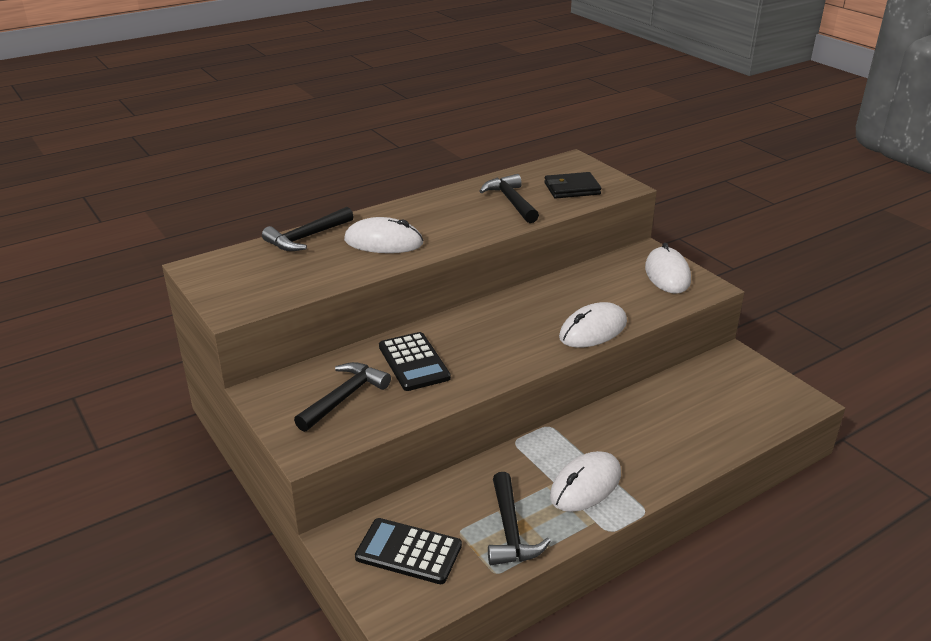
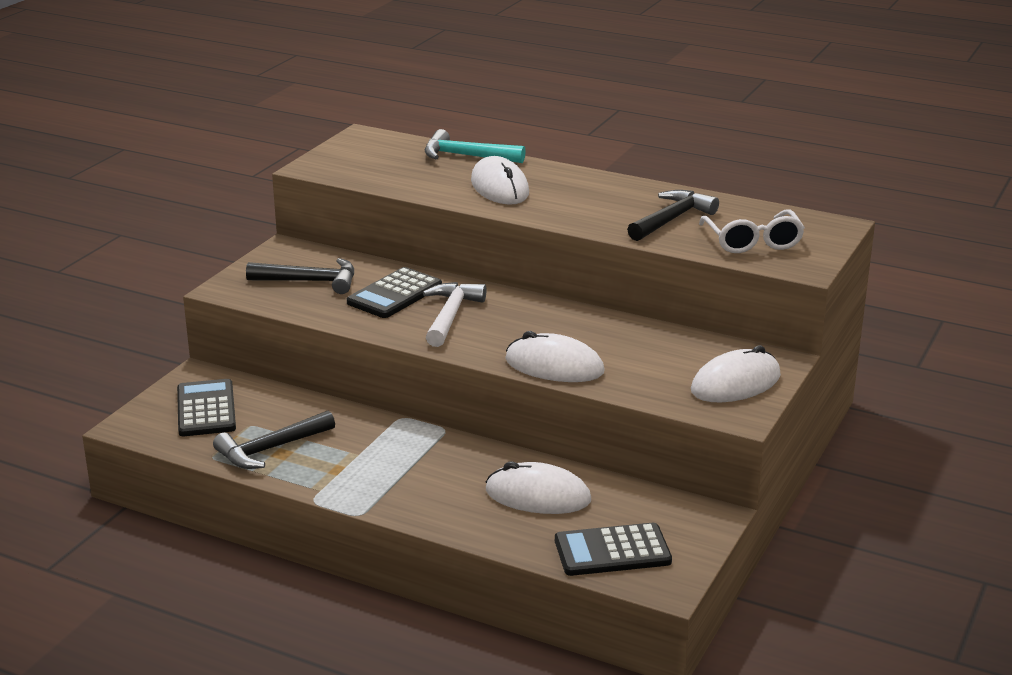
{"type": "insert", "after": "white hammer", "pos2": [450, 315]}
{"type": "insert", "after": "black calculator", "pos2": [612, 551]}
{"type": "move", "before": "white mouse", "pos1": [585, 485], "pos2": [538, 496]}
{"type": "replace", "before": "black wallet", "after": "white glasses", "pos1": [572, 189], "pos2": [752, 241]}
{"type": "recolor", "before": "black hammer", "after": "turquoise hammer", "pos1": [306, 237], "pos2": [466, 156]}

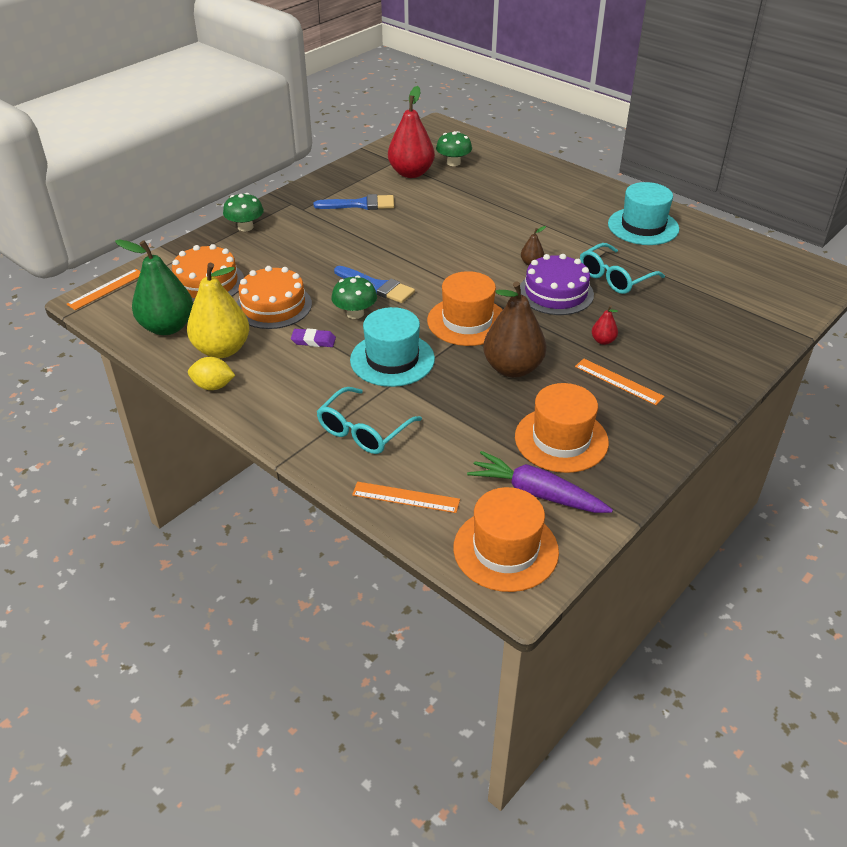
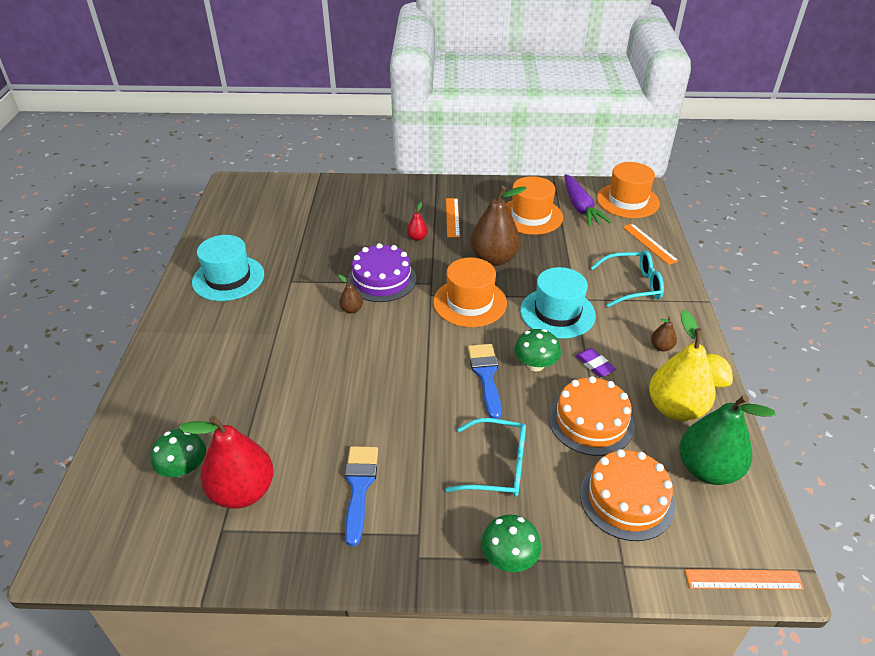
{"type": "insert", "after": "brown pear", "pos2": [661, 347]}
{"type": "move", "before": "turquoise glasses", "pos1": [615, 277], "pos2": [496, 466]}
{"type": "rotate", "before": "blue brush", "pos1": [360, 204], "pos2": [359, 487], "turn": 45}

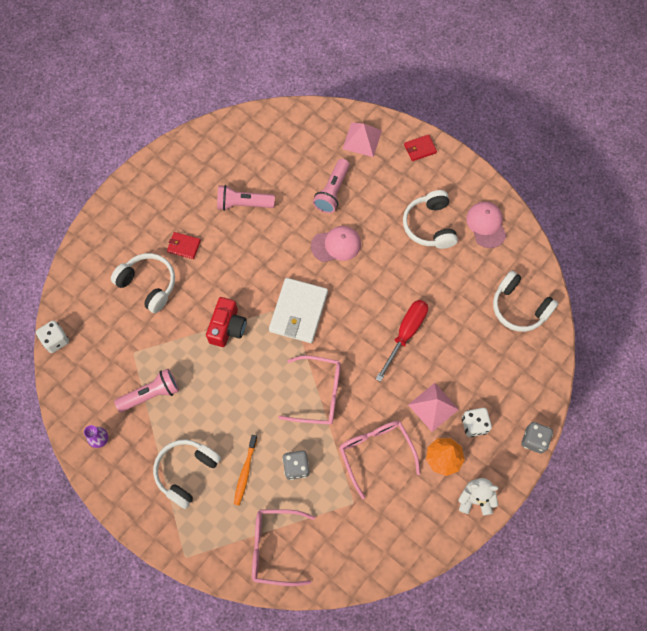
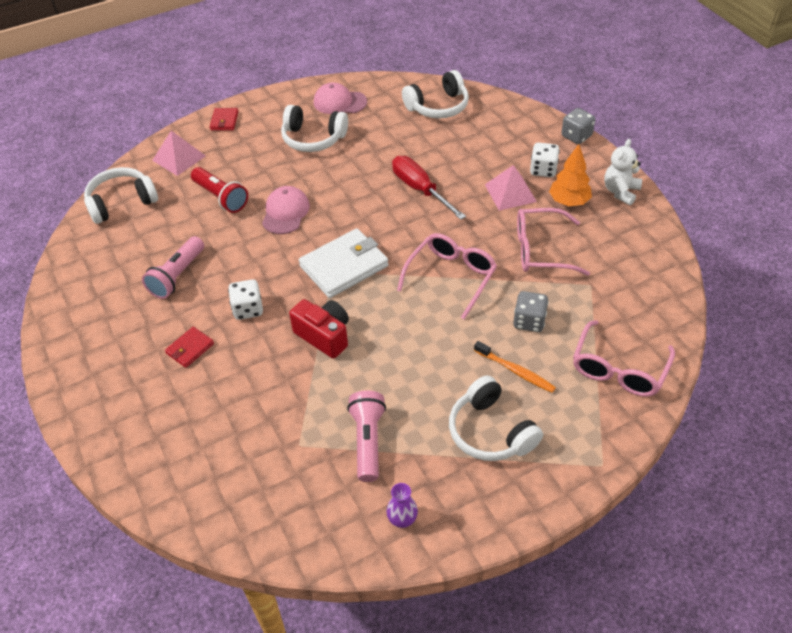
{"type": "move", "before": "white dice", "pos1": [56, 340], "pos2": [248, 309]}
{"type": "move", "before": "white headphones", "pos1": [148, 285], "pos2": [121, 202]}
{"type": "recolor", "before": "pink flashlight", "after": "red flashlight", "pos1": [332, 191], "pos2": [221, 197]}
{"type": "rotate", "before": "white wallet", "pos1": [298, 312], "pos2": [344, 266], "turn": -75}

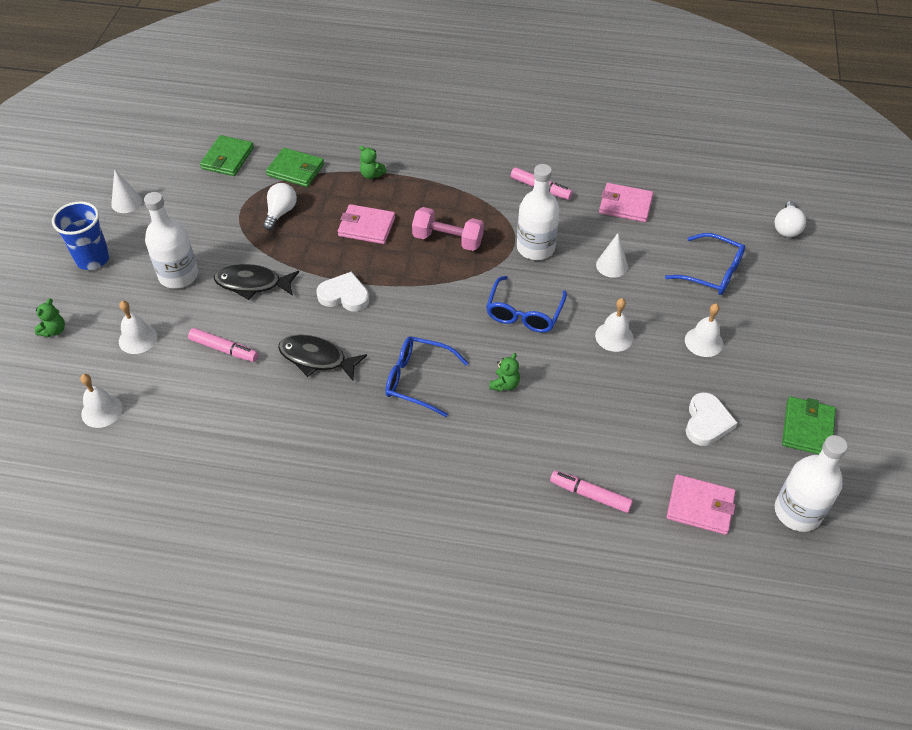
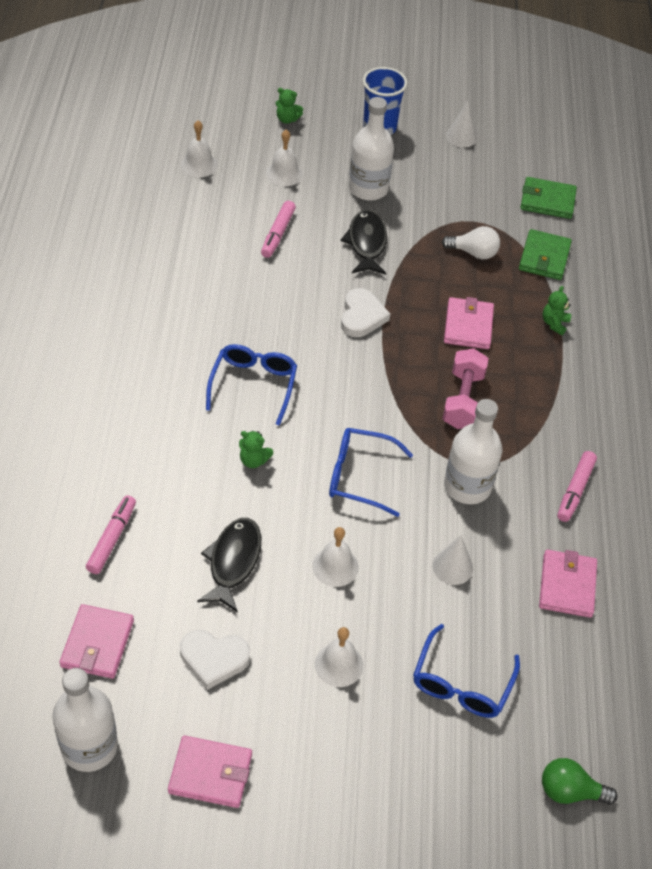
{"type": "move", "before": "black fish", "pos1": [316, 358], "pos2": [233, 562]}
{"type": "recolor", "before": "white light bulb", "after": "green light bulb", "pos1": [786, 228], "pos2": [570, 791]}
{"type": "recolor", "before": "green wallet", "after": "pink wallet", "pos1": [807, 428], "pos2": [210, 774]}

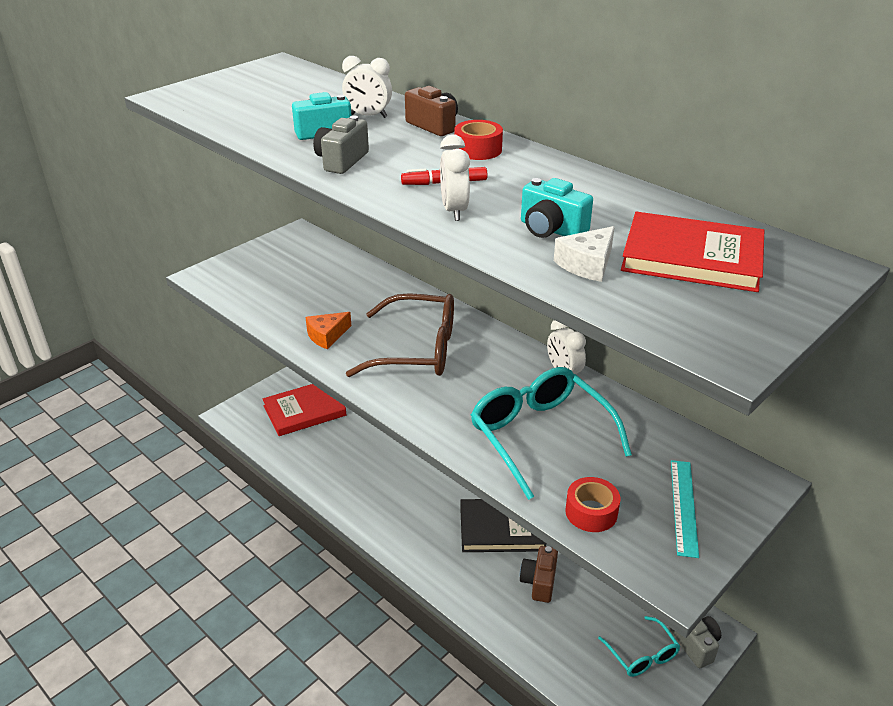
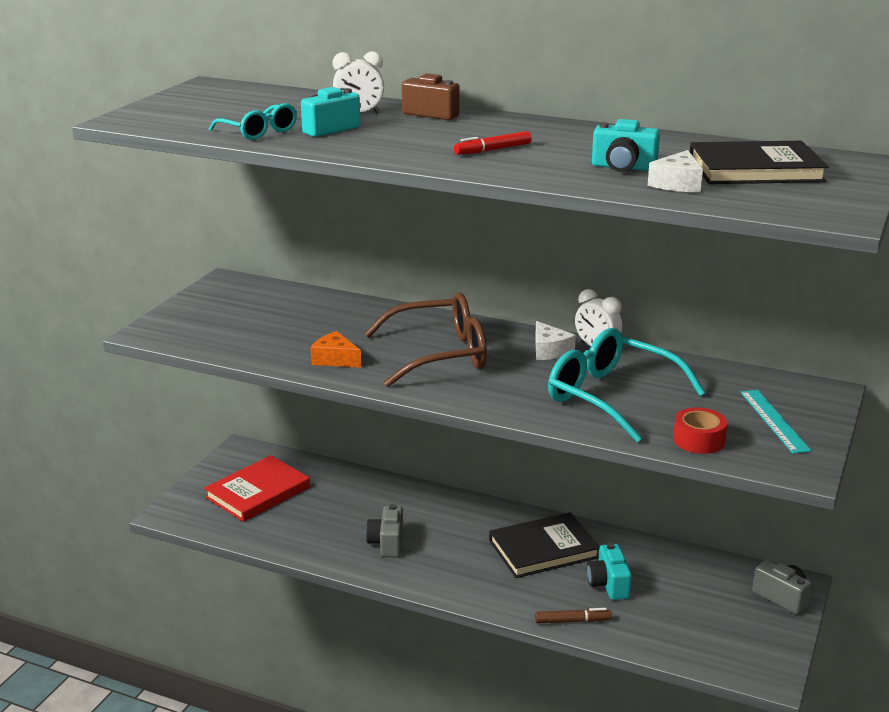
{"type": "delete", "before": "white clock", "pos1": [454, 211]}
{"type": "delete", "before": "red tape", "pos1": [478, 150]}
{"type": "insert", "after": "white cheese", "pos2": [549, 350]}
{"type": "insert", "after": "brown marker", "pos2": [572, 621]}
{"type": "move", "before": "grey camera", "pos1": [341, 161], "pos2": [387, 543]}
{"type": "move", "before": "turquoise glasses", "pos1": [642, 655], "pos2": [259, 132]}
{"type": "recolor", "before": "brown camera", "after": "turquoise camera", "pos1": [539, 582], "pos2": [608, 584]}
{"type": "recolor", "before": "red book", "after": "black book", "pos1": [692, 257], "pos2": [755, 169]}
{"type": "rotate", "before": "orange cheese", "pos1": [327, 336], "pos2": [335, 359], "turn": 90}

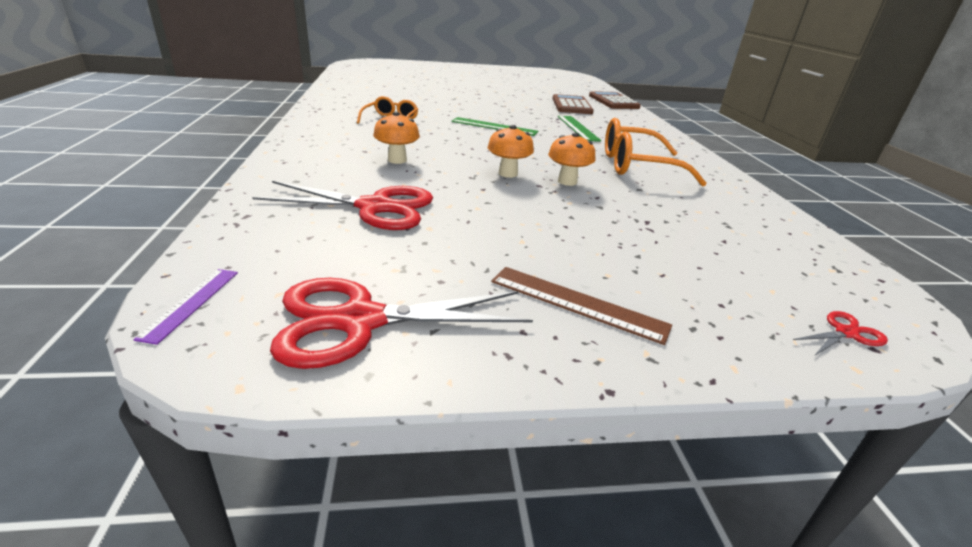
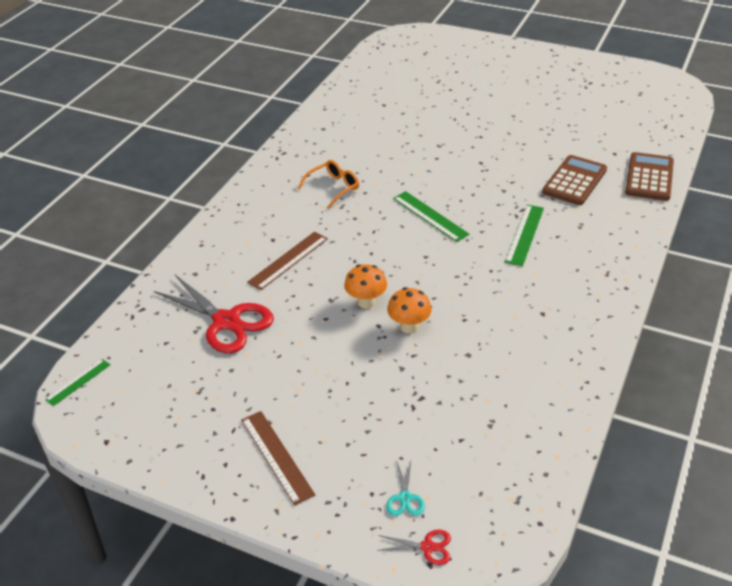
{"type": "delete", "before": "red scissors", "pos1": [360, 321]}
{"type": "delete", "before": "orange glasses", "pos1": [636, 166]}
{"type": "insert", "after": "turquoise scissors", "pos2": [405, 498]}
{"type": "replace", "before": "orange mushroom", "after": "brown ruler", "pos1": [397, 160], "pos2": [288, 260]}
{"type": "recolor", "before": "purple ruler", "after": "green ruler", "pos1": [191, 303], "pos2": [78, 382]}

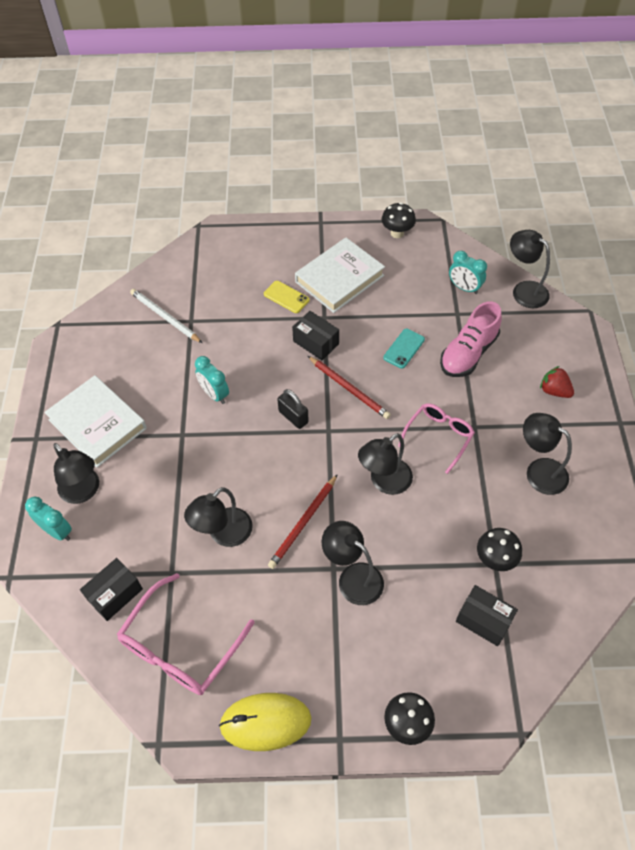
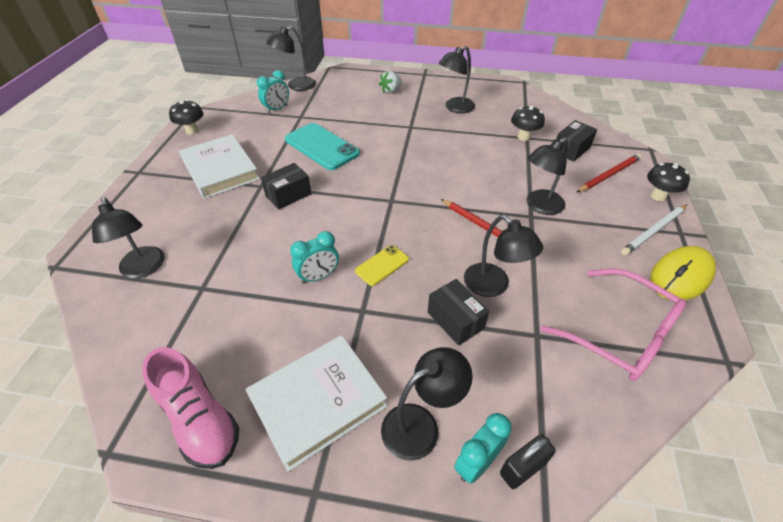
{"type": "delete", "before": "pink glasses", "pos1": [438, 437]}
{"type": "move", "before": "black box", "pos1": [115, 594], "pos2": [455, 320]}
{"type": "move", "before": "white pencil", "pos1": [165, 317], "pos2": [654, 231]}
{"type": "move", "before": "yellow phone", "pos1": [286, 297], "pos2": [382, 265]}
{"type": "move", "before": "black padlock", "pos1": [293, 417], "pos2": [522, 468]}
{"type": "move", "before": "red pencil", "pos1": [349, 389], "pos2": [609, 175]}
{"type": "move", "before": "black lamp", "pos1": [384, 482], "pos2": [144, 269]}
{"type": "move", "before": "pink shoe", "pos1": [468, 353], "pos2": [199, 419]}
{"type": "recolor", "before": "red strawberry", "after": "white strawberry", "pos1": [554, 391], "pos2": [391, 91]}
{"type": "rotate", "before": "yellow mouse", "pos1": [265, 722], "pos2": [680, 276], "turn": 45}
{"type": "resize", "before": "turquoise phone", "pos1": [404, 348], "pos2": [321, 147], "scale": 1.88}

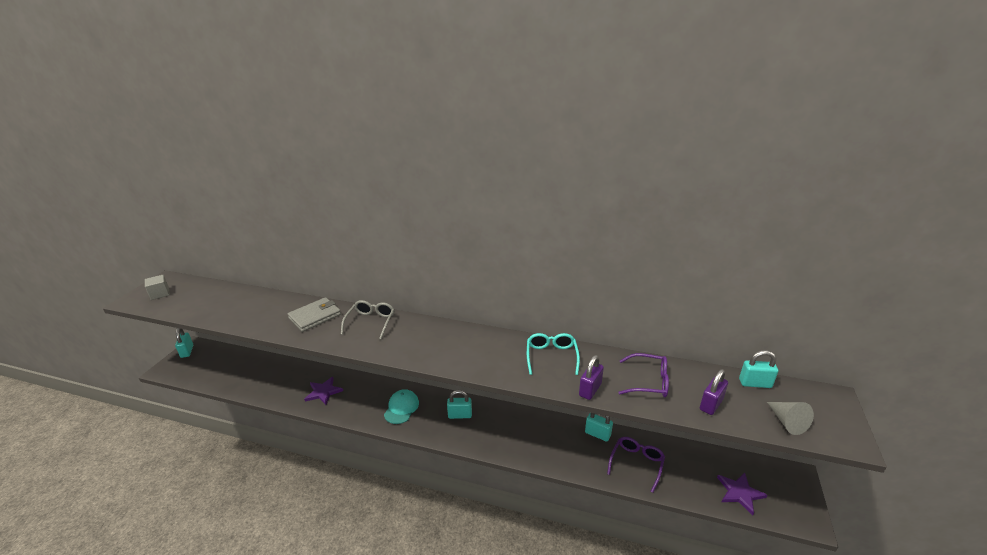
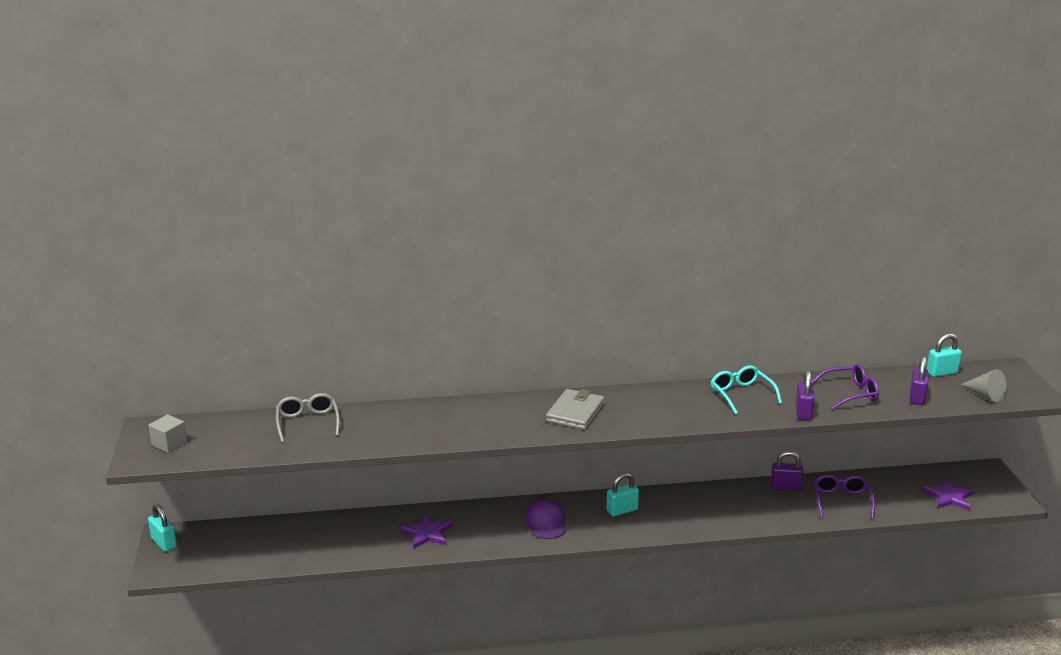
{"type": "move", "before": "grey wallet", "pos1": [315, 316], "pos2": [575, 412]}
{"type": "move", "before": "grey glasses", "pos1": [371, 322], "pos2": [308, 423]}
{"type": "recolor", "before": "turquoise cap", "after": "purple cap", "pos1": [401, 408], "pos2": [545, 522]}
{"type": "recolor", "before": "turquoise padlock", "after": "purple padlock", "pos1": [597, 434], "pos2": [785, 487]}

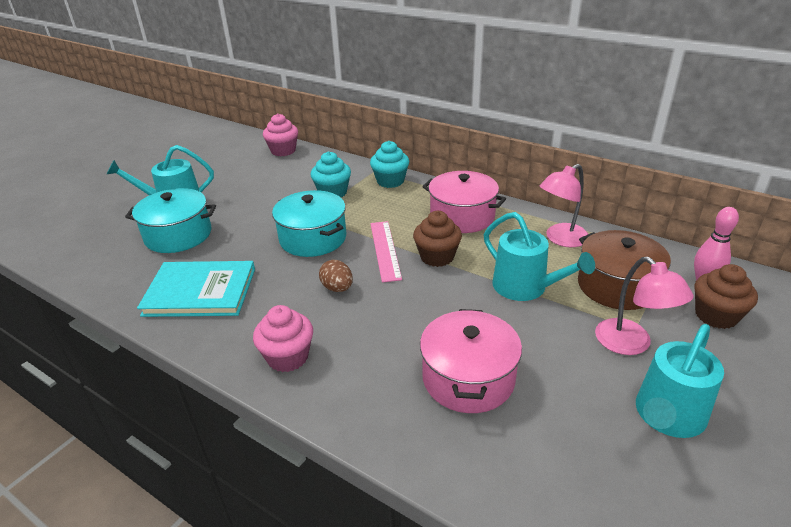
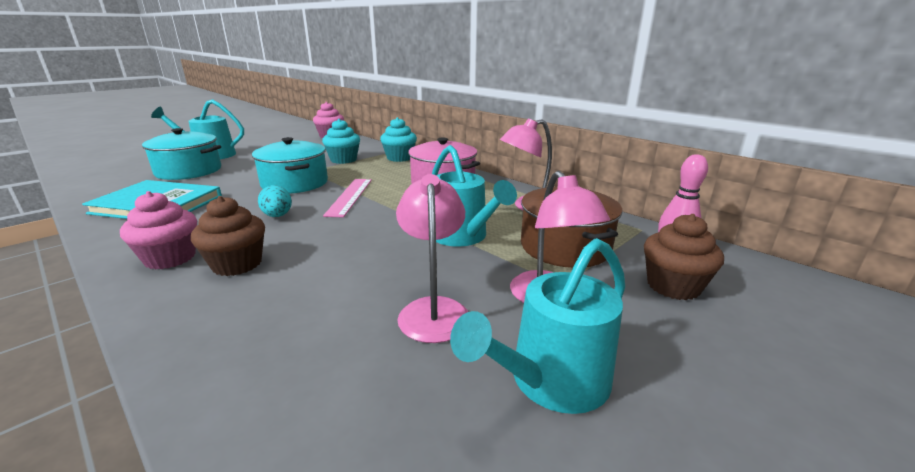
{"type": "delete", "before": "pink pot", "pos1": [468, 378]}
{"type": "insert", "after": "pink lamp", "pos2": [433, 309]}
{"type": "move", "before": "brown cupcake", "pos1": [437, 257], "pos2": [237, 264]}
{"type": "recolor", "before": "brown egg", "after": "turquoise egg", "pos1": [337, 288], "pos2": [277, 216]}

